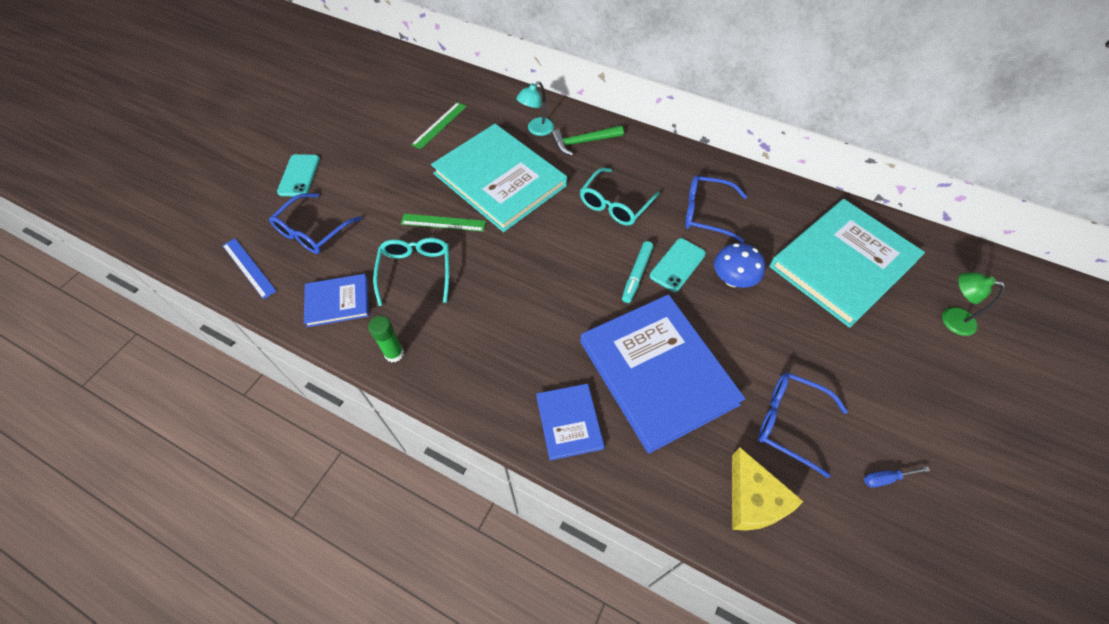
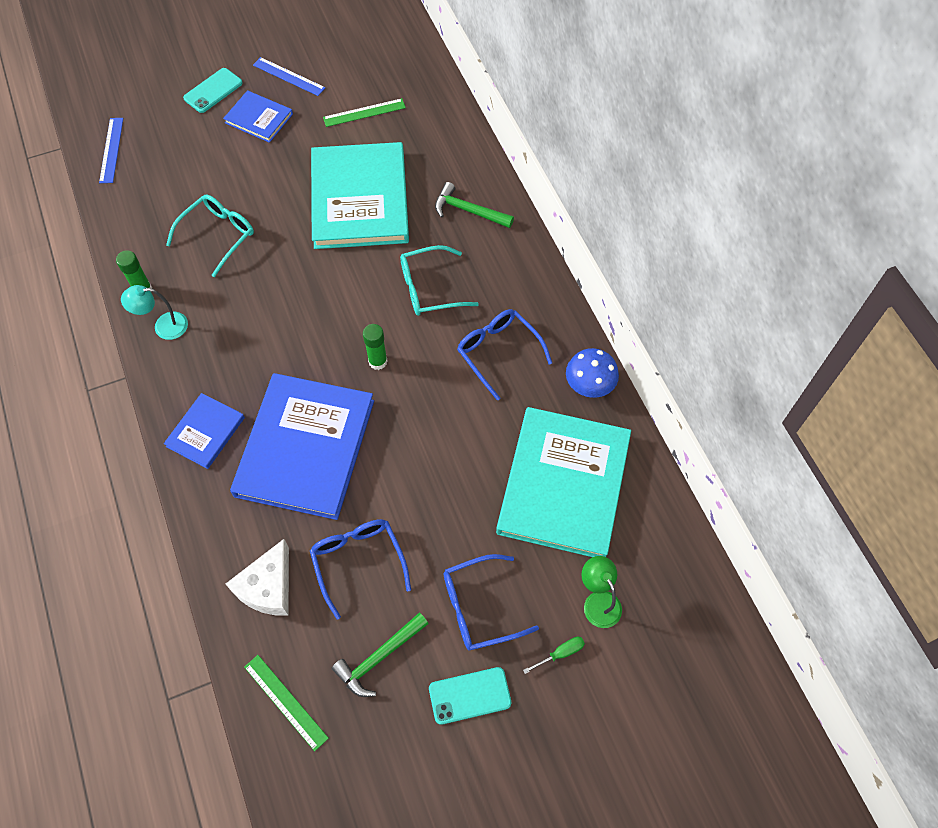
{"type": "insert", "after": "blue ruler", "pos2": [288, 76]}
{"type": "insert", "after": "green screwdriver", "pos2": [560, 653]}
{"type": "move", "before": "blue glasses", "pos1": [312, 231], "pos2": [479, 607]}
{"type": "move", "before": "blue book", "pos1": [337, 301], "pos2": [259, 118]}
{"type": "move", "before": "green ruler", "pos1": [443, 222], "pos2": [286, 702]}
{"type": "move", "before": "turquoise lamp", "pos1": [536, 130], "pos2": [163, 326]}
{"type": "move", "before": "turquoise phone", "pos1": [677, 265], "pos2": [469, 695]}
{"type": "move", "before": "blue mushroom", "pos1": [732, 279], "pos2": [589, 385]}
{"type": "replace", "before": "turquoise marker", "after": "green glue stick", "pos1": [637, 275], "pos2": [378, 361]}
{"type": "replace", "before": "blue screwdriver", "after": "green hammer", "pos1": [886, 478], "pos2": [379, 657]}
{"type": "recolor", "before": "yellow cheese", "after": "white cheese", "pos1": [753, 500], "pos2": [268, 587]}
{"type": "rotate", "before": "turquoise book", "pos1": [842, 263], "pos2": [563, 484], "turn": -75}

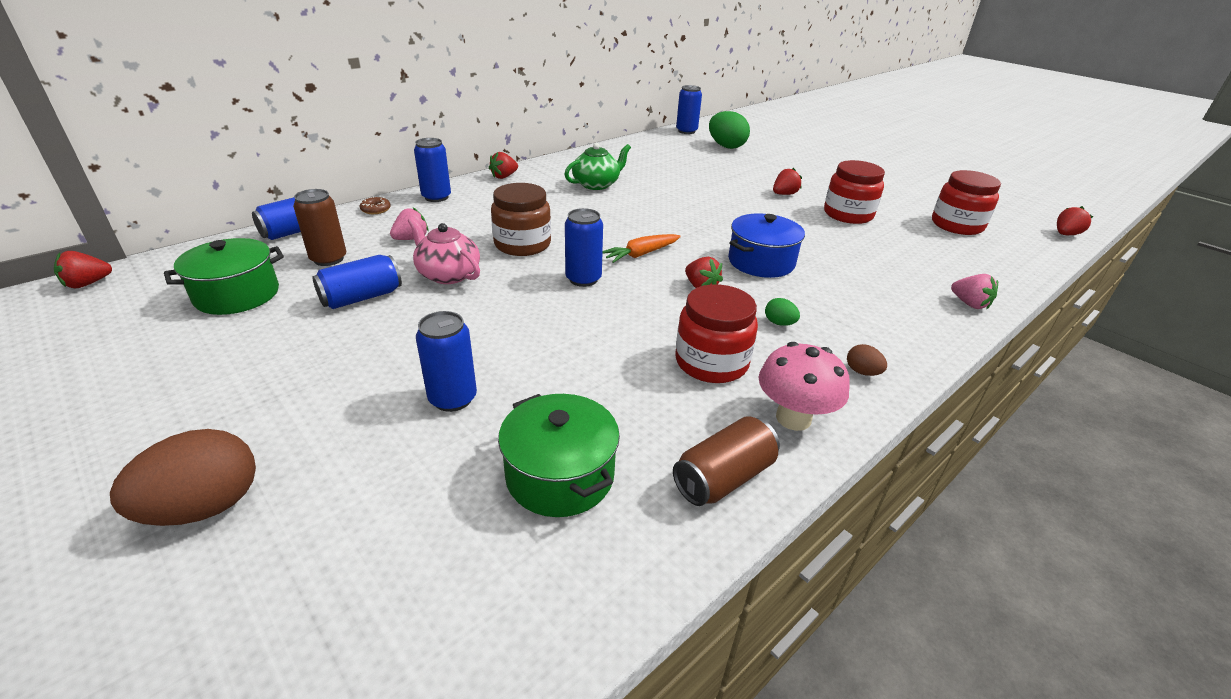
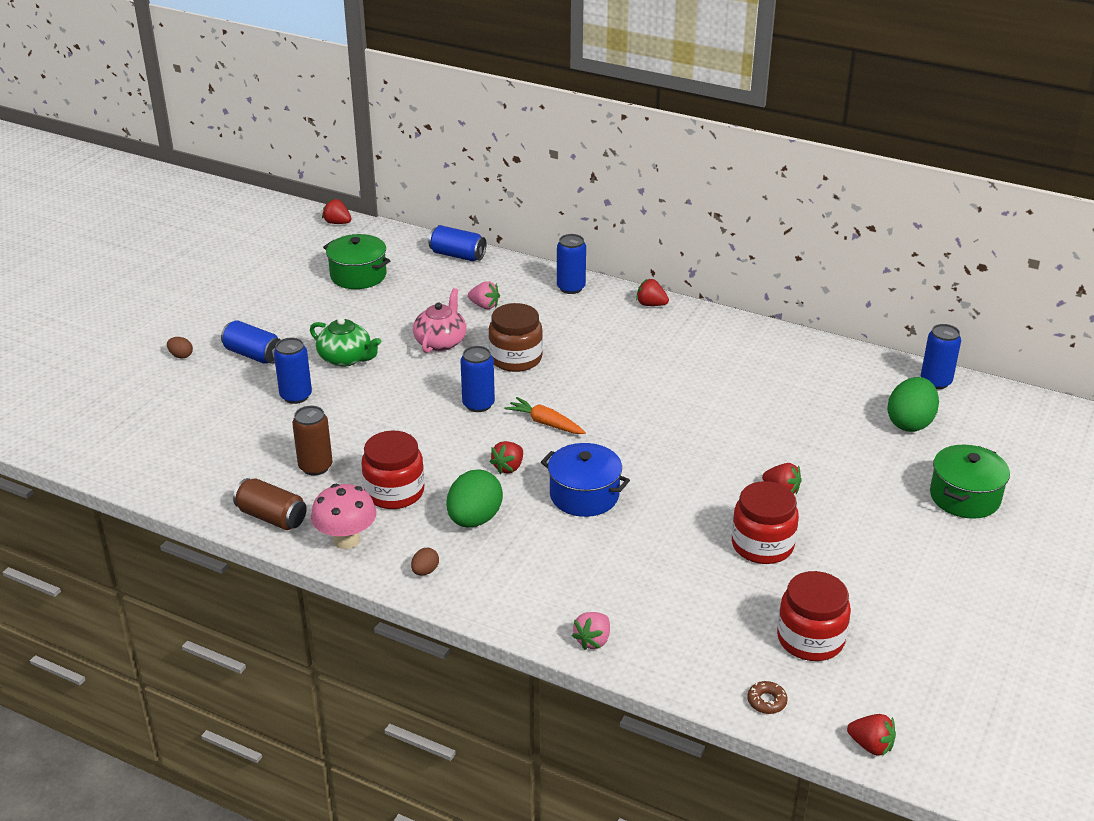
{"type": "move", "before": "brown can", "pos1": [328, 259], "pos2": [315, 466]}
{"type": "move", "before": "blue can", "pos1": [362, 297], "pos2": [253, 355]}
{"type": "move", "before": "brown donut", "pos1": [376, 209], "pos2": [766, 701]}
{"type": "move", "before": "green pot", "pos1": [560, 475], "pos2": [964, 497]}
{"type": "move", "before": "green teapot", "pos1": [596, 184], "pos2": [346, 358]}
{"type": "resize", "before": "brown egg", "pos1": [205, 507], "pos2": [181, 356], "scale": 0.46}
{"type": "resize", "before": "green egg", "pos1": [779, 323], "pos2": [474, 519], "scale": 2.16}

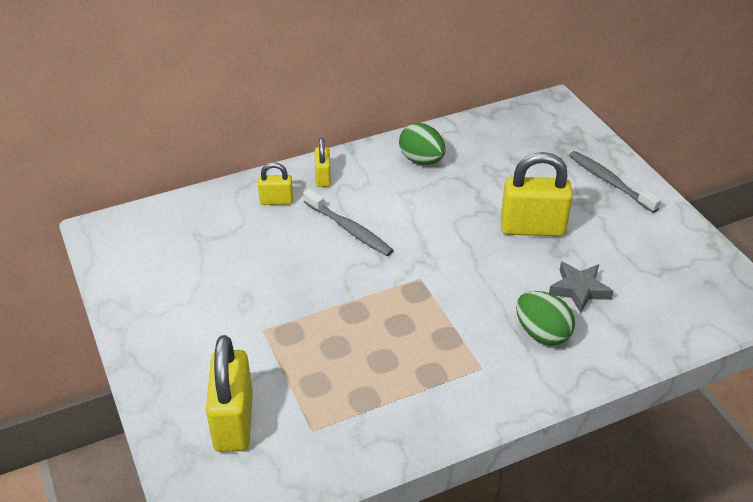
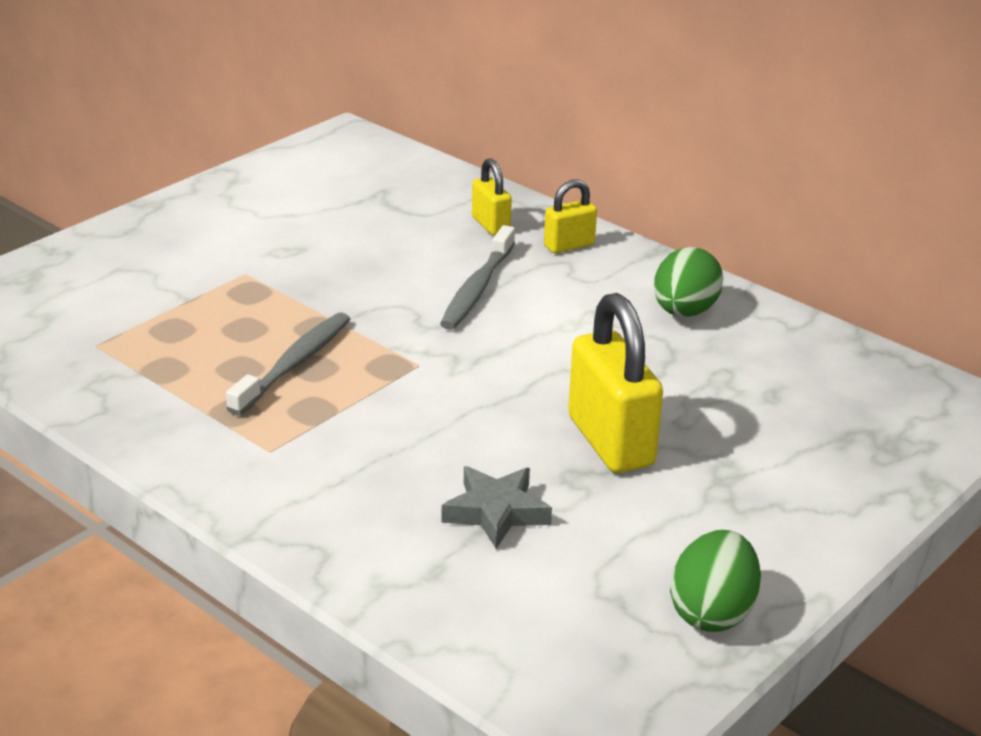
{"type": "delete", "before": "yellow padlock", "pos1": [233, 421]}
{"type": "move", "before": "green egg", "pos1": [542, 333], "pos2": [712, 612]}
{"type": "move", "before": "grey toothbrush", "pos1": [609, 182], "pos2": [294, 364]}

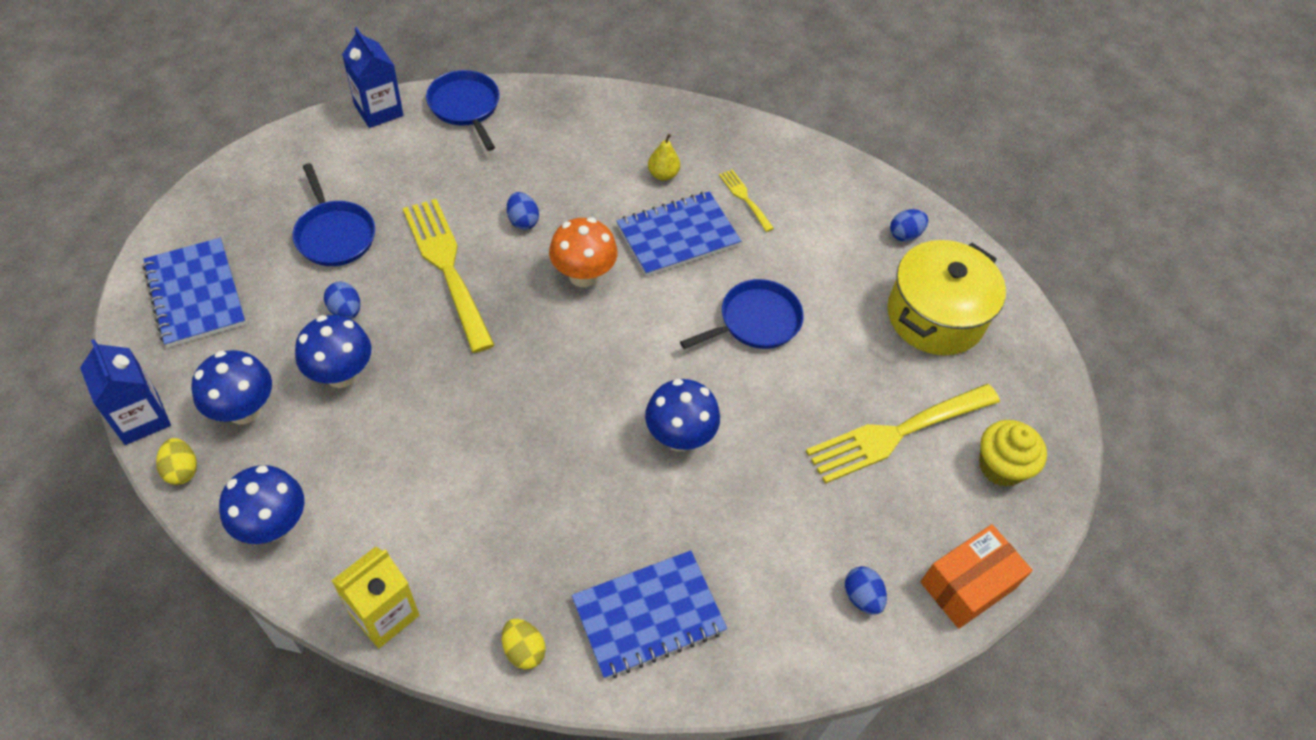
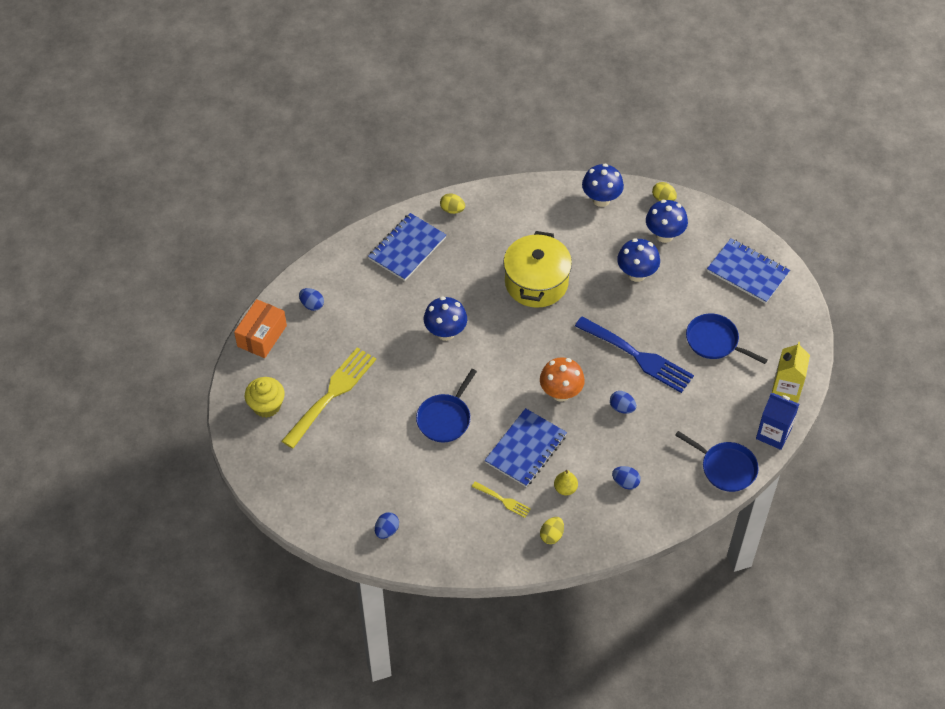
{"type": "delete", "before": "blue carton", "pos1": [141, 418]}
{"type": "insert", "after": "yellow egg", "pos2": [551, 535]}
{"type": "move", "before": "blue egg", "pos1": [345, 310], "pos2": [625, 482]}
{"type": "move", "before": "yellow carton", "pos1": [384, 614], "pos2": [786, 388]}
{"type": "move", "before": "yellow pot", "pos1": [935, 316], "pos2": [536, 282]}
{"type": "recolor", "before": "yellow fork", "after": "blue fork", "pos1": [446, 267], "pos2": [638, 356]}

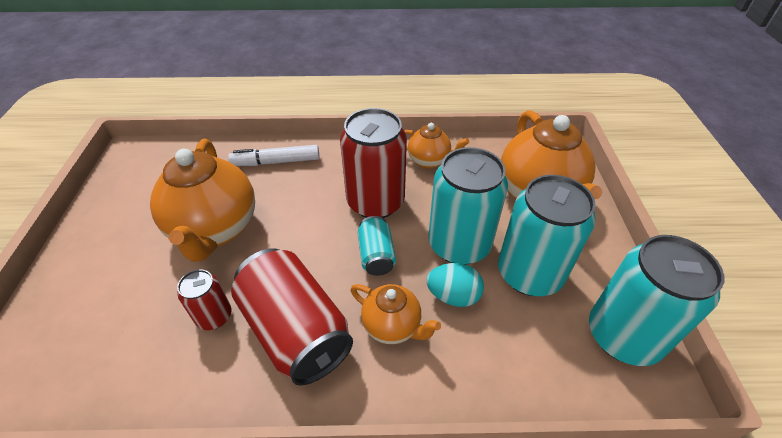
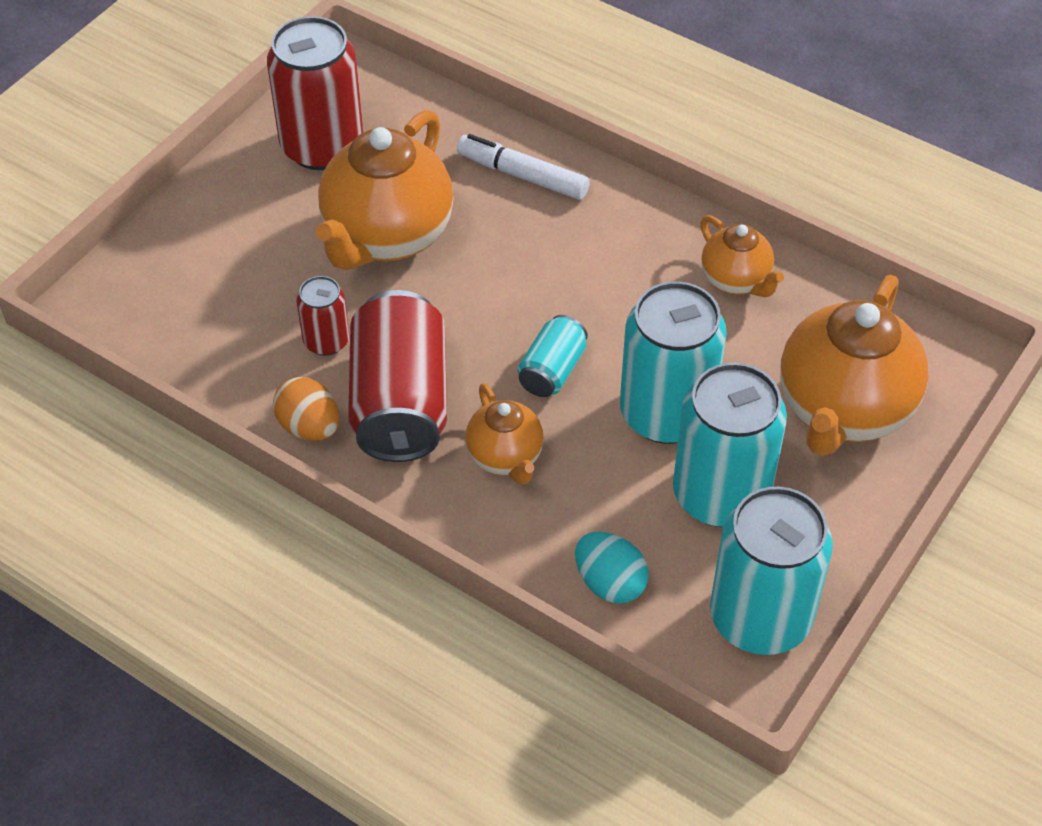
{"type": "insert", "after": "orange egg", "pos2": [309, 427]}
{"type": "move", "before": "red can", "pos1": [375, 202], "pos2": [322, 146]}
{"type": "move", "before": "turquoise egg", "pos1": [453, 296], "pos2": [609, 583]}

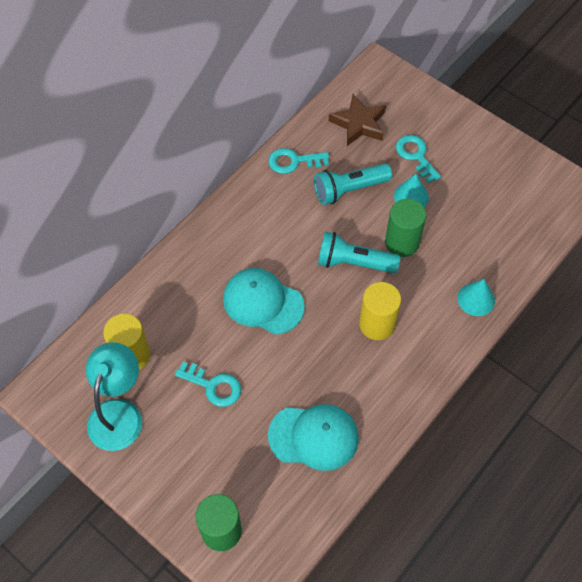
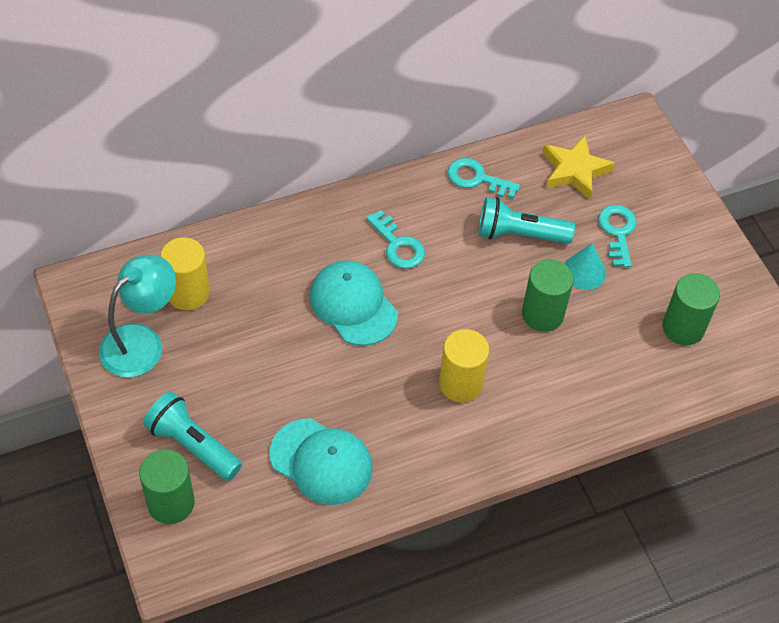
{"type": "delete", "before": "turquoise cone", "pos1": [476, 299]}
{"type": "insert", "after": "green cylinder", "pos2": [683, 328]}
{"type": "move", "before": "turquoise key", "pos1": [213, 386], "pos2": [398, 245]}
{"type": "move", "before": "turquoise flashlight", "pos1": [354, 262], "pos2": [193, 445]}
{"type": "recolor", "before": "brown star", "after": "yellow star", "pos1": [359, 124], "pos2": [575, 171]}

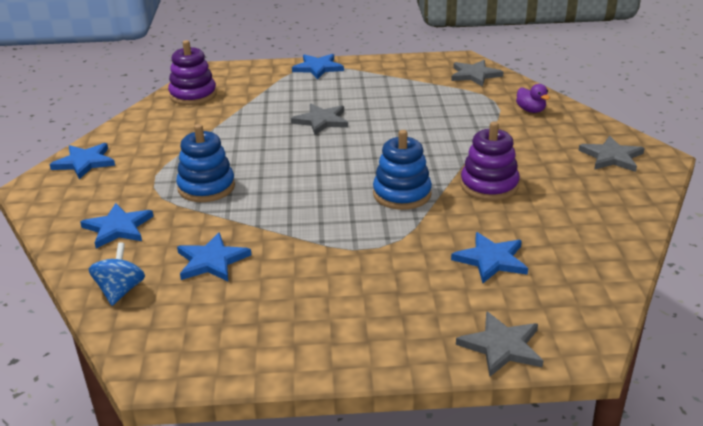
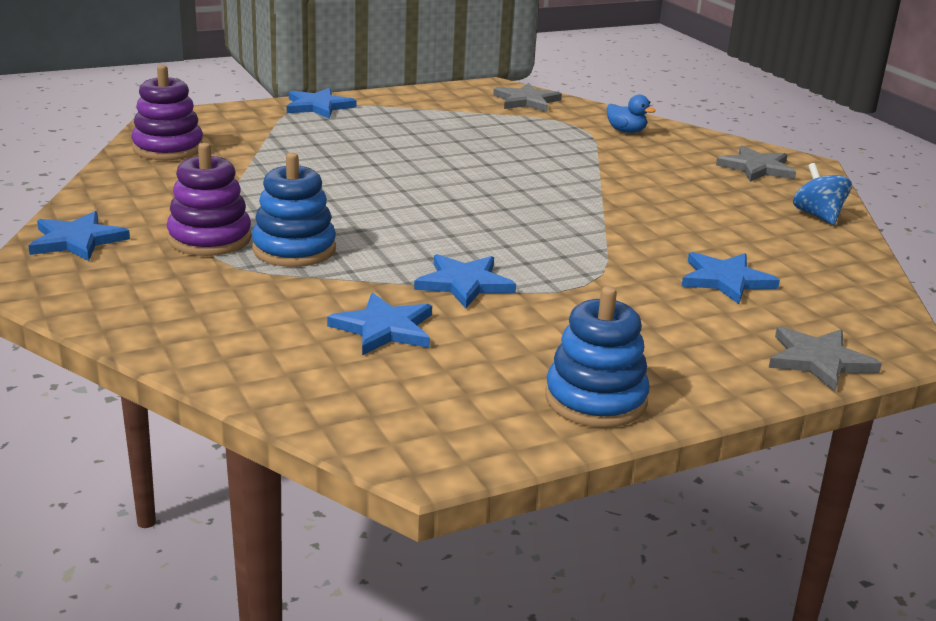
{"type": "delete", "before": "grey star", "pos1": [321, 121]}
{"type": "move", "before": "blue star", "pos1": [118, 228], "pos2": [464, 284]}
{"type": "move", "before": "blue spinning top", "pos1": [120, 291], "pos2": [818, 216]}
{"type": "move", "before": "blue stacking toy", "pos1": [402, 194], "pos2": [595, 400]}
{"type": "move", "before": "purple stacking toy", "pos1": [489, 186], "pos2": [209, 239]}
{"type": "recolor", "before": "purple duck", "after": "blue duck", "pos1": [531, 110], "pos2": [626, 131]}

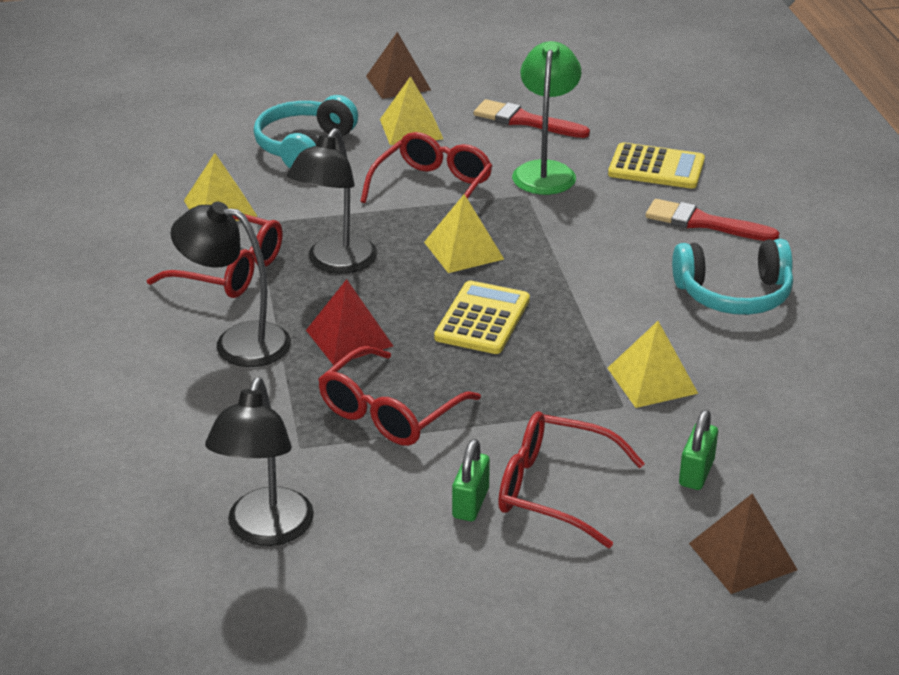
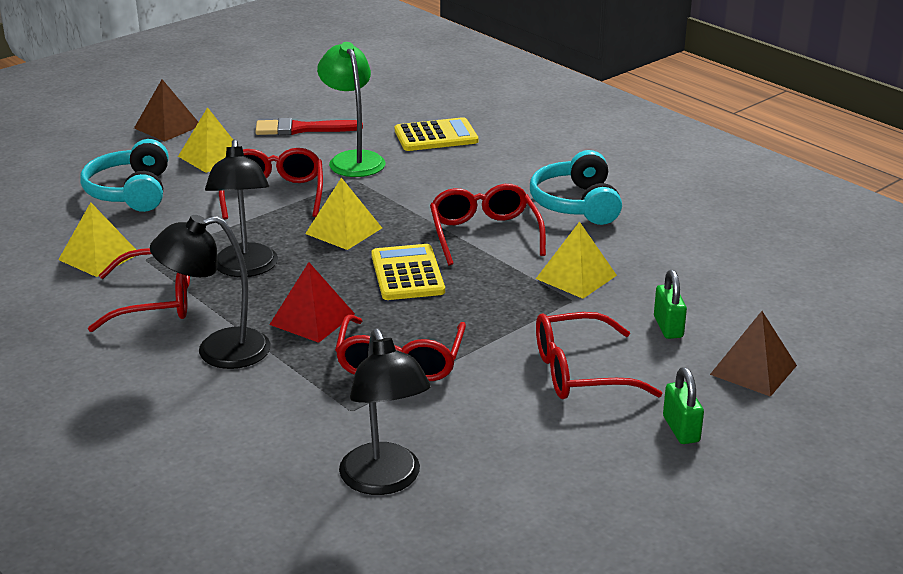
{"type": "delete", "before": "red brush", "pos1": [703, 223]}
{"type": "insert", "after": "red glasses", "pos2": [484, 234]}
{"type": "move", "before": "green padlock", "pos1": [470, 503], "pos2": [681, 429]}
{"type": "rotate", "before": "turquoise headphones", "pos1": [734, 294], "pos2": [576, 204], "turn": 120}

